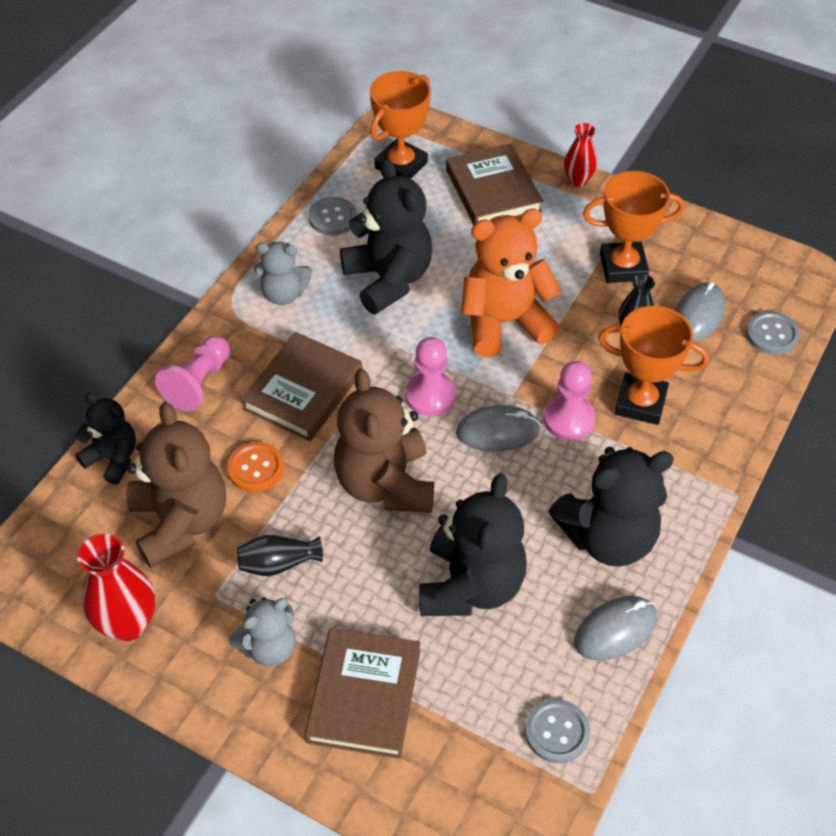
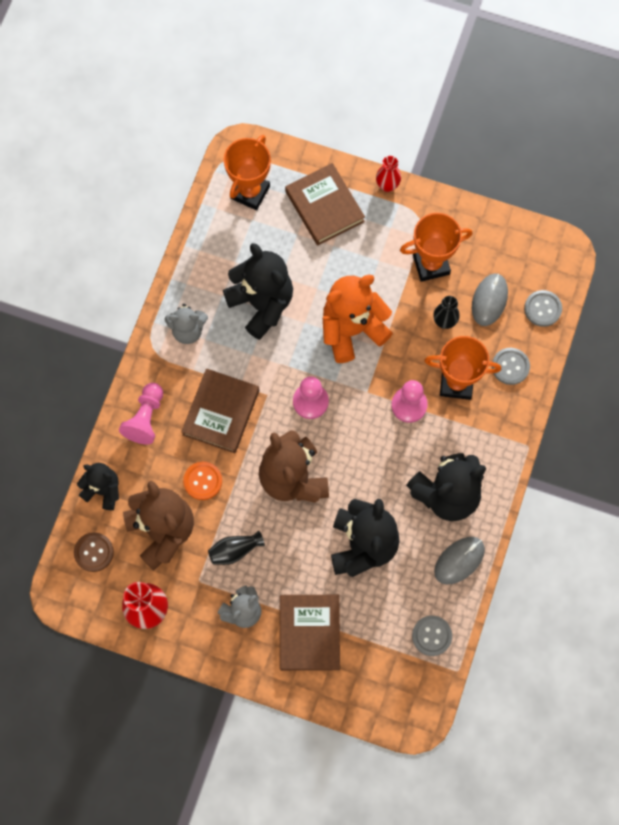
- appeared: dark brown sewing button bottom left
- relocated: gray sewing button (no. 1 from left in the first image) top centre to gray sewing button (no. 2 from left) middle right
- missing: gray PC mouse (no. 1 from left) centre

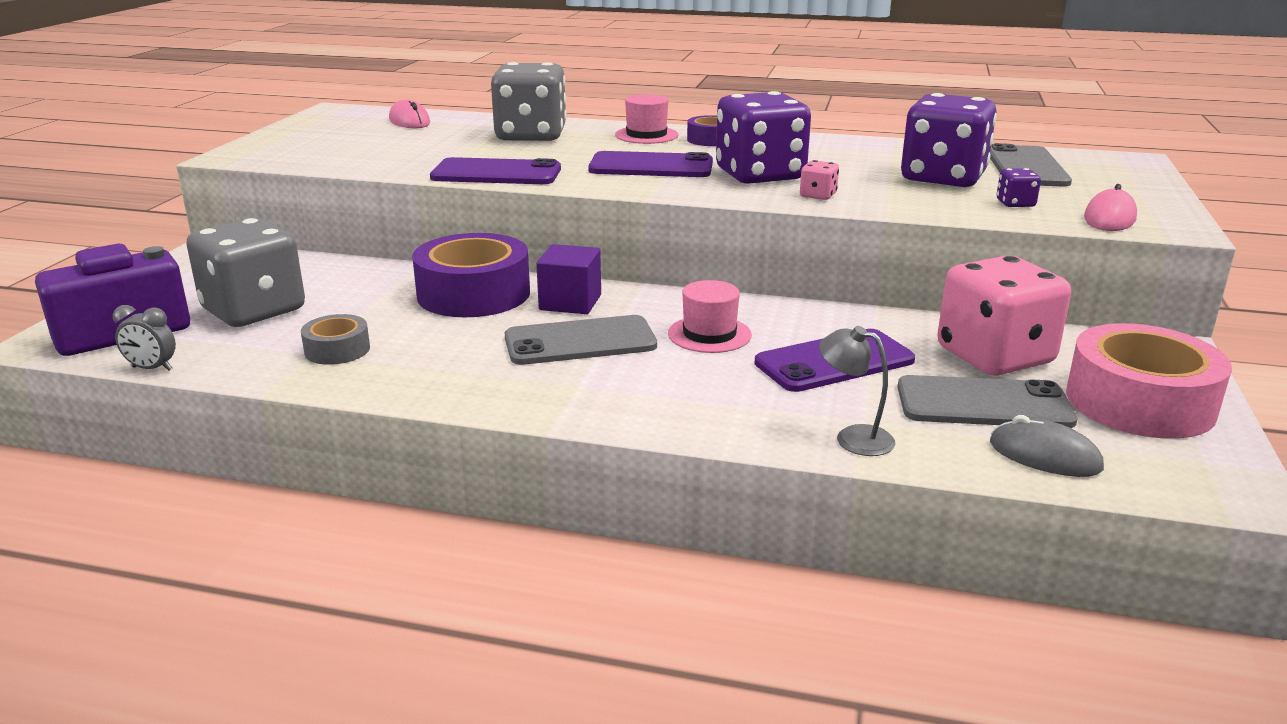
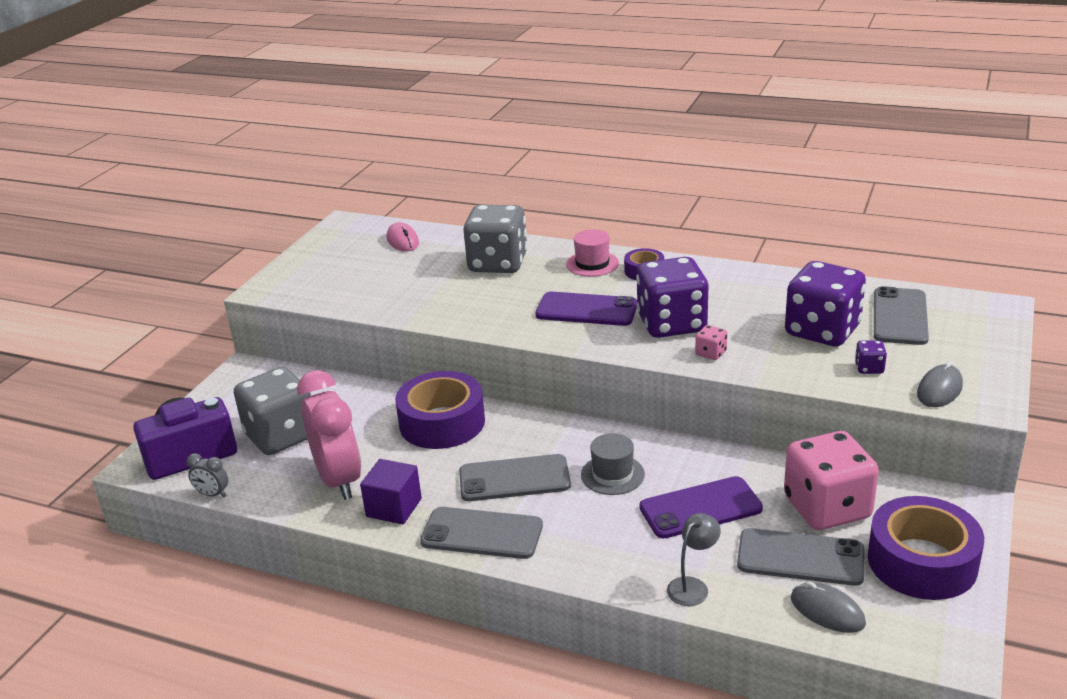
- exchanged: gray roll of tape middle left to rose-pink bedside clock middle left
- relocated: purple solid cube centre to bottom centre
- appeared: gray phone (no. 1 from left) bottom centre
- colour: rose-pink hat (no. 2 from left) centre to gray hat centre
- spun: gray desk lamp centre = bottom centre 90 degrees clockwise
- colour: rose-pink roll of tape middle right to purple roll of tape (no. 3 from left) bottom right
- colour: rose-pink PC mouse (no. 2 from left) top right to gray PC mouse (no. 2 from left) middle right
- missing: purple phone (no. 1 from left) top centre

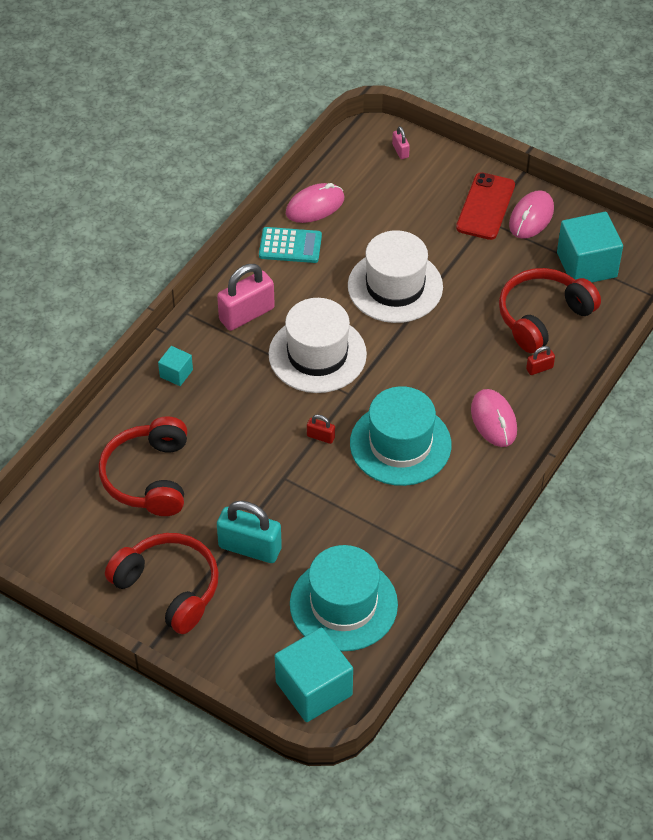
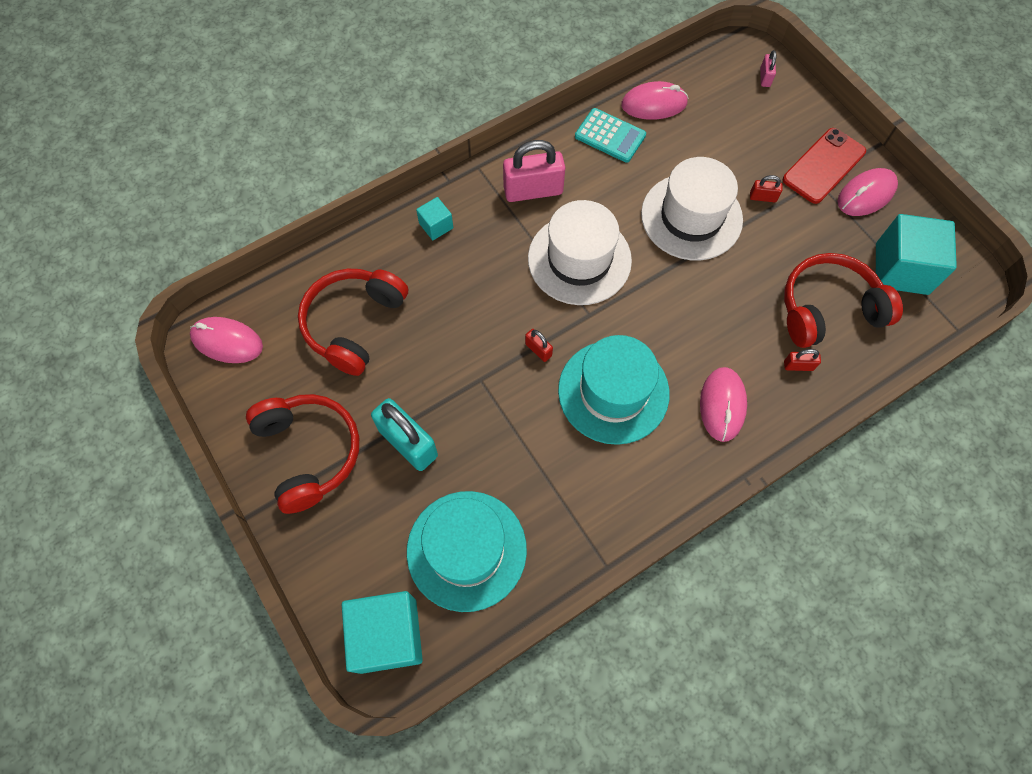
- appeared: rose-pink PC mouse (no. 1 from left) middle left
- appeared: crimson small lock (no. 2 from left) top right

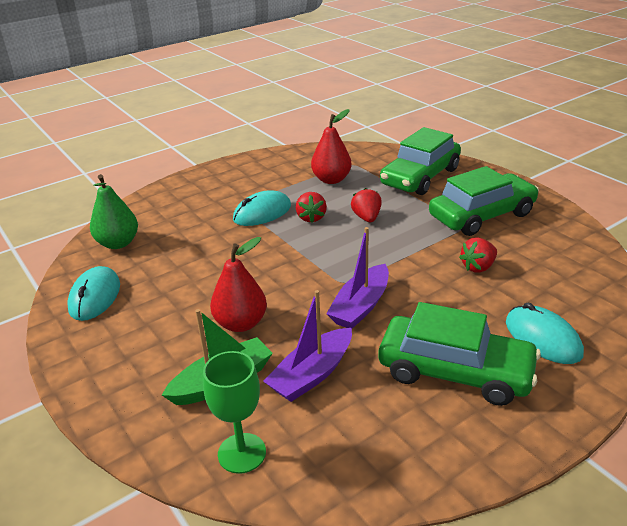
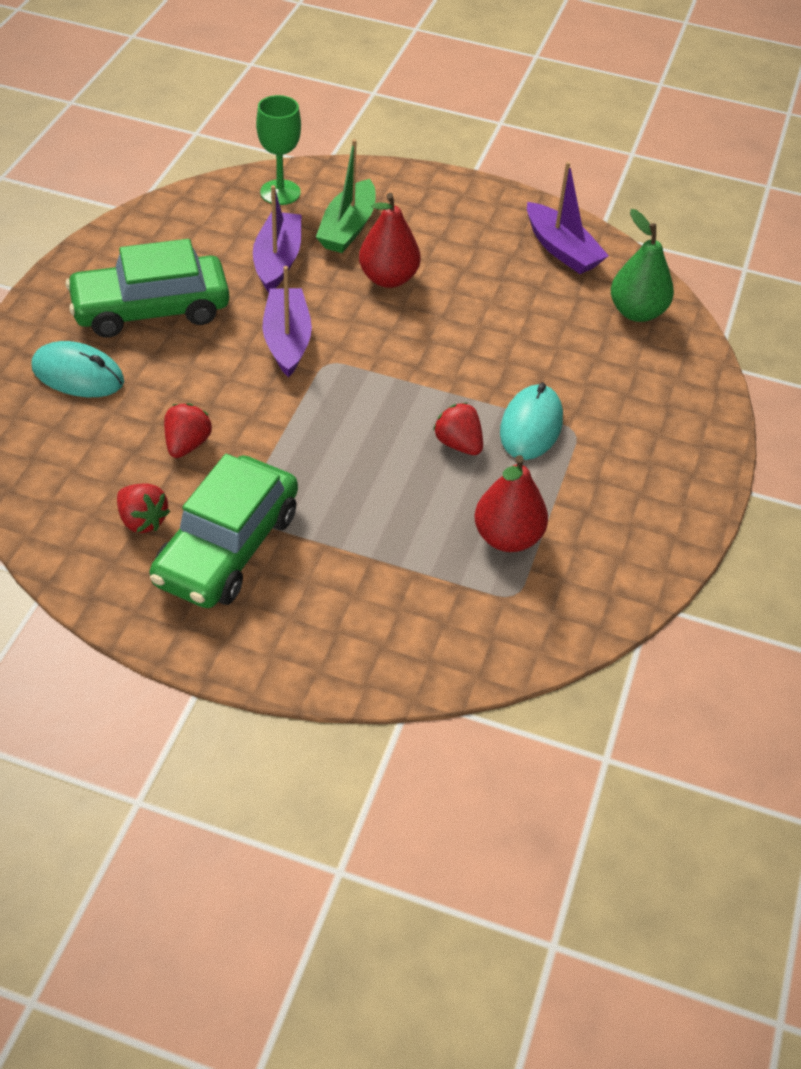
- relocated: crimson toy strawberry (no. 2 from left in the first image) centre to crimson toy strawberry (no. 1 from left) middle left
- exchanged: teal PC mouse (no. 1 from left) middle left to purple boat (no. 3 from left) top right
- missing: green automobile (no. 1 from left) top right

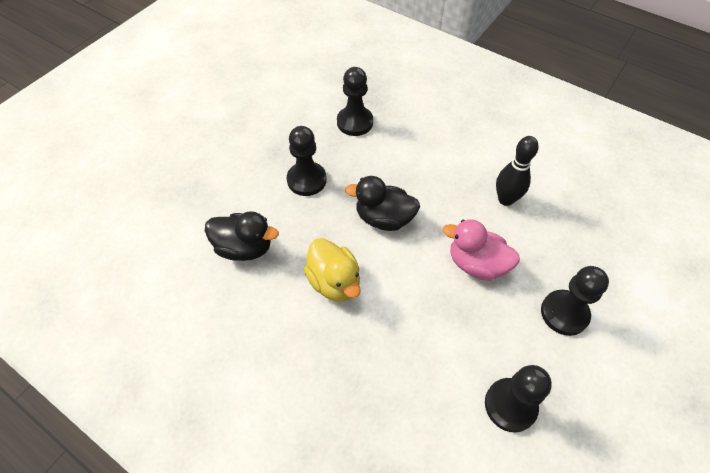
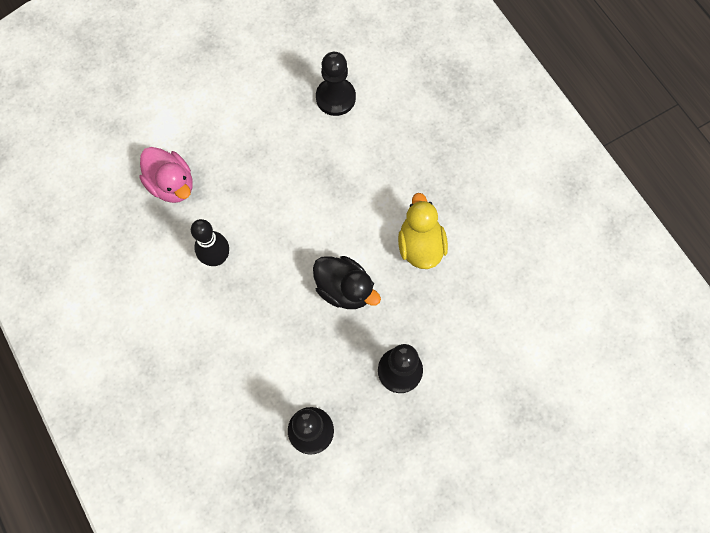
- relocated: rose-pink duck middle right to top left
- missing: jet-black duck (no. 1 from left) centre
- missing: jet-black pawn (no. 4 from left) middle right

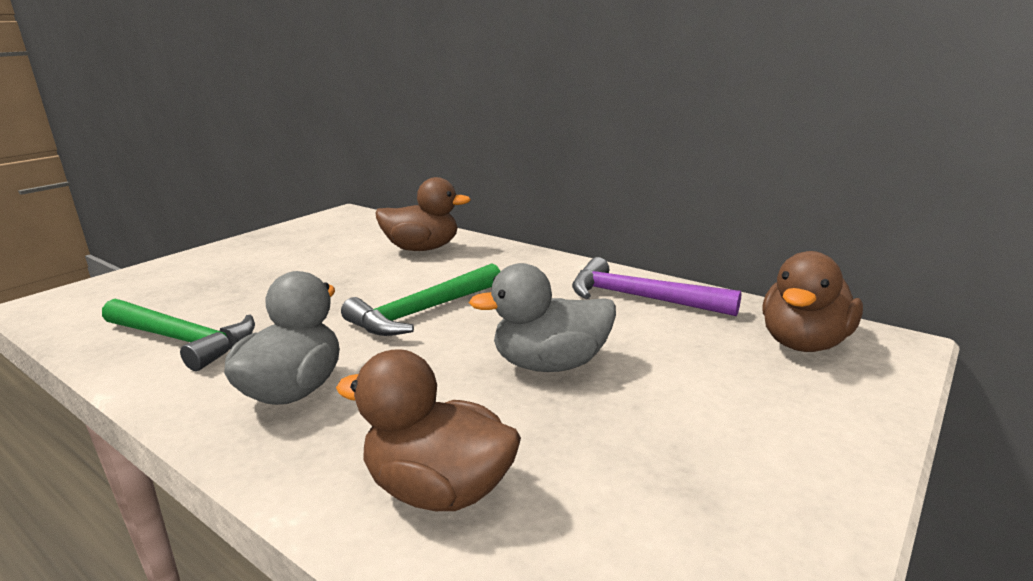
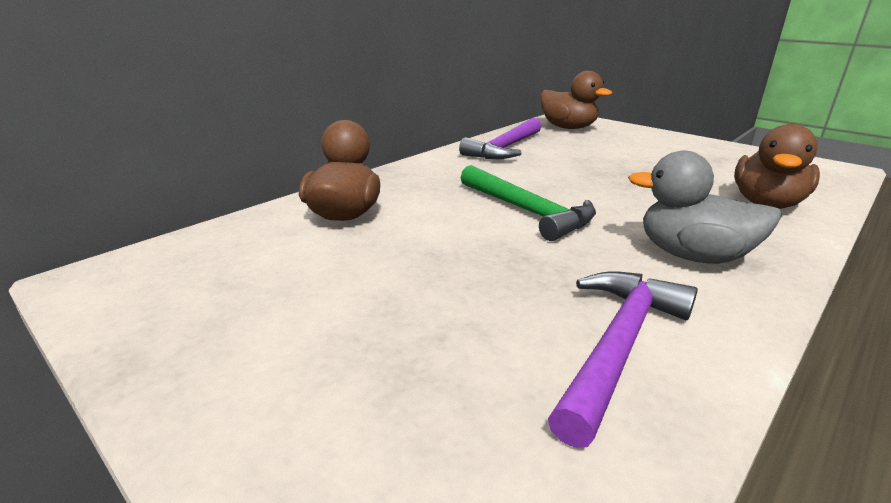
- colour: green claw hammer (no. 1 from left) middle left to purple claw hammer (no. 2 from left) bottom right
- missing: gray duck (no. 2 from left) centre

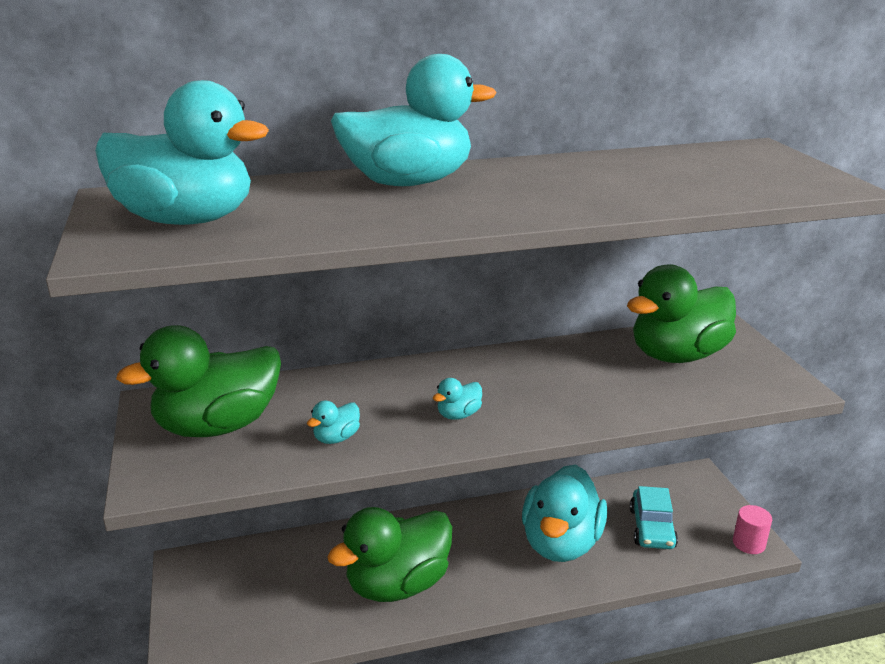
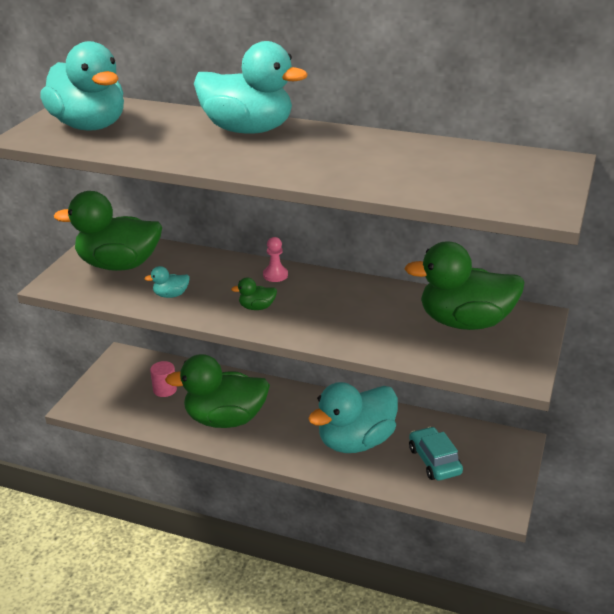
- relocated: rose-pink cylinder bottom right to middle left
- colour: teal duck (no. 4 from left) centre to green duck (no. 3 from left) centre
- appeared: rose-pink pawn centre
- spun: teal automobile bottom right = bottom right 120 degrees clockwise

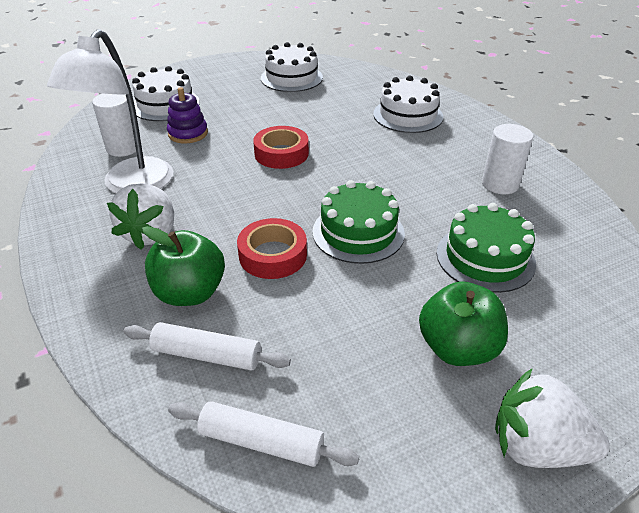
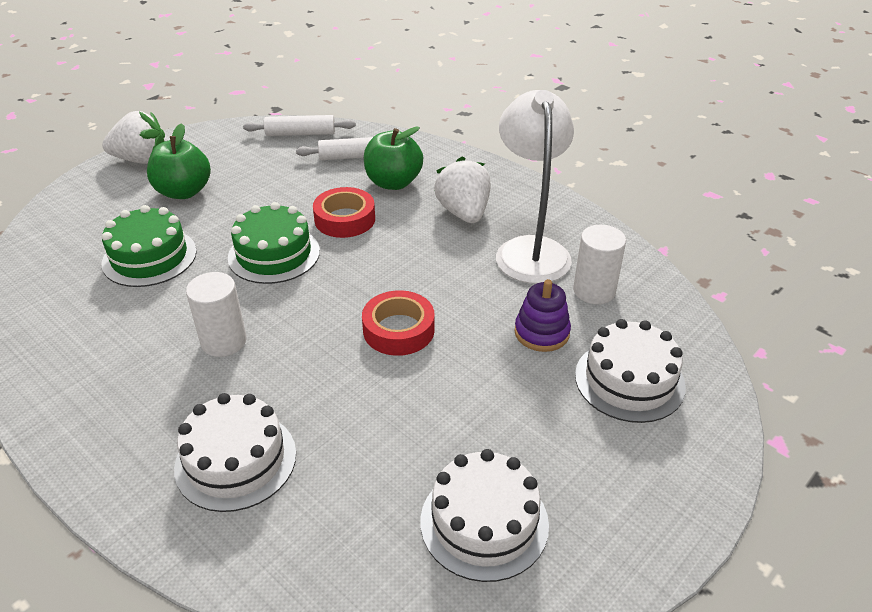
- relocated: pure white cylinder (no. 2 from left in the first image) top right to pure white cylinder (no. 1 from left) middle left

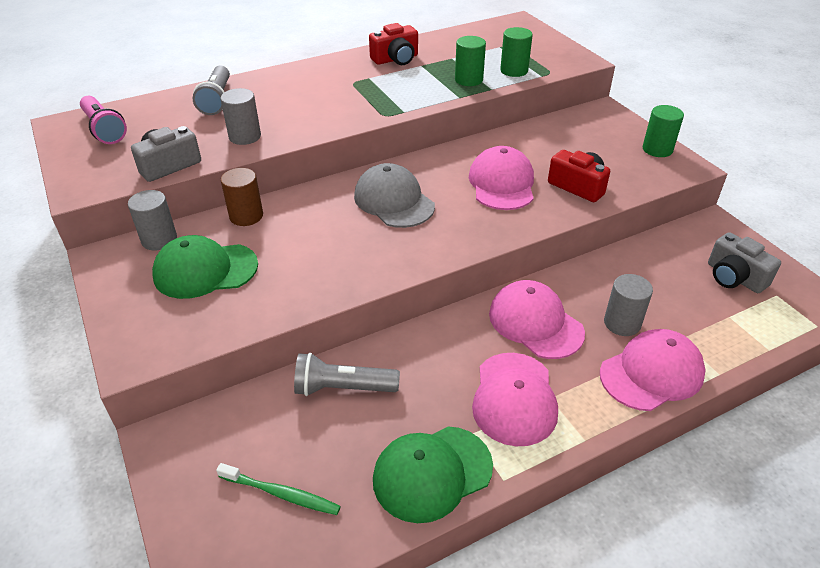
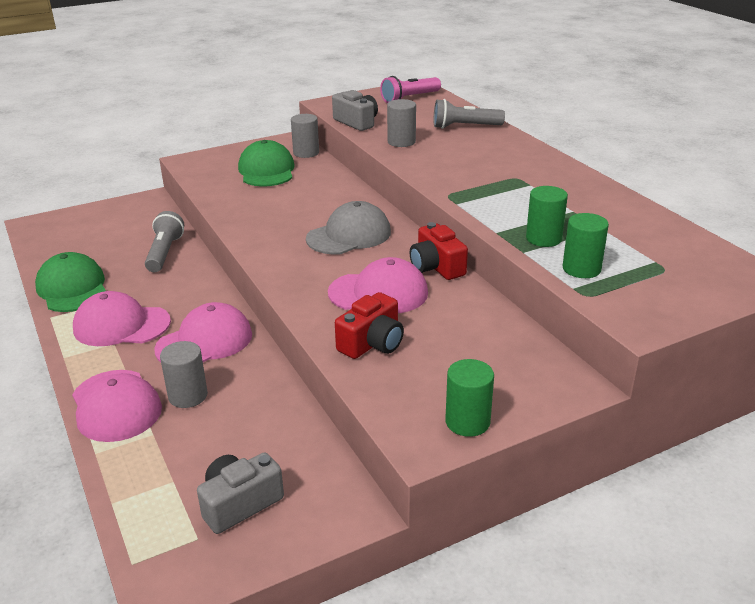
- relocated: crimson compact camera (no. 1 from left in the first image) top centre to crimson compact camera (no. 2 from left) centre
- missing: green tooth brush bottom centre
- missing: dark brown cylinder middle left

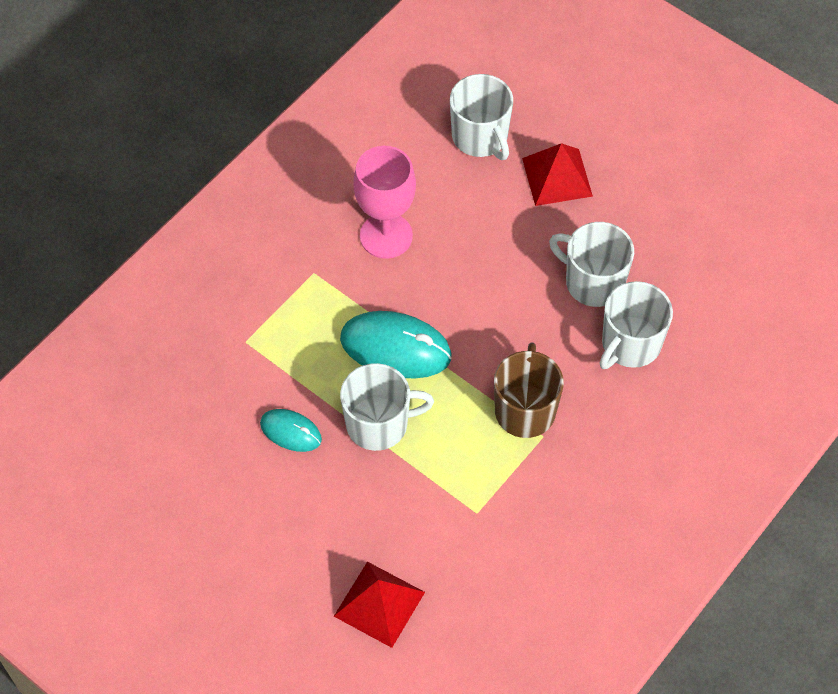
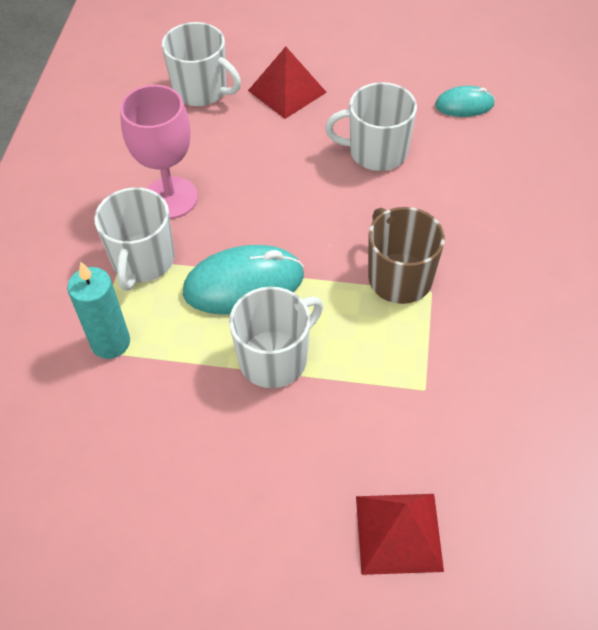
- appeared: teal pillar candle middle left
- relocated: pure white coffee mug (no. 4 from left in the first image) middle right to pure white coffee mug (no. 1 from left) middle left
- relocated: teal PC mouse (no. 1 from left in the first image) centre to teal PC mouse (no. 2 from left) top right

